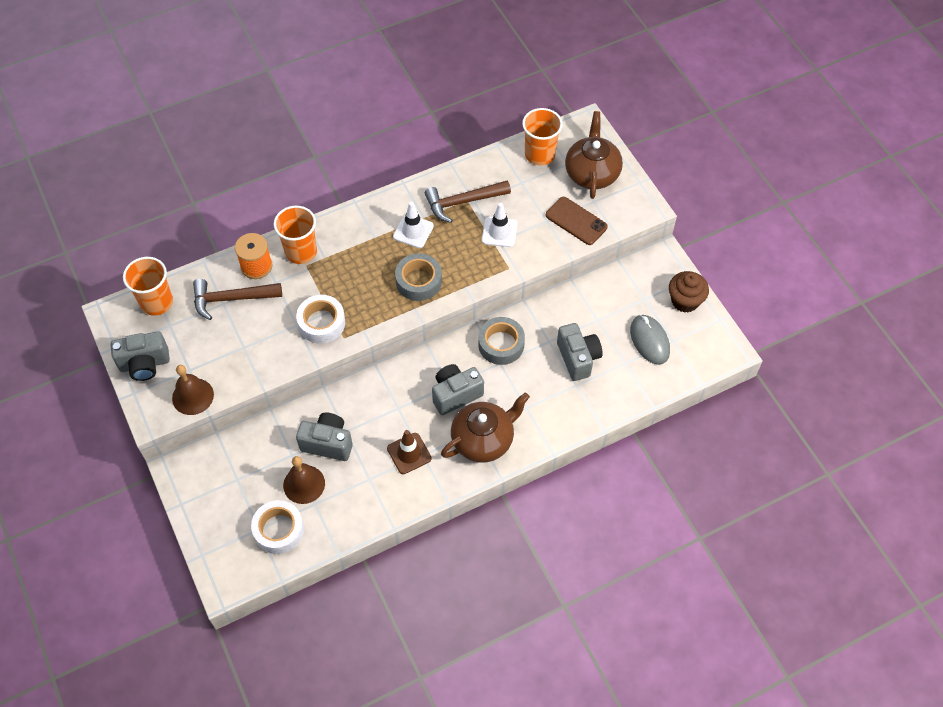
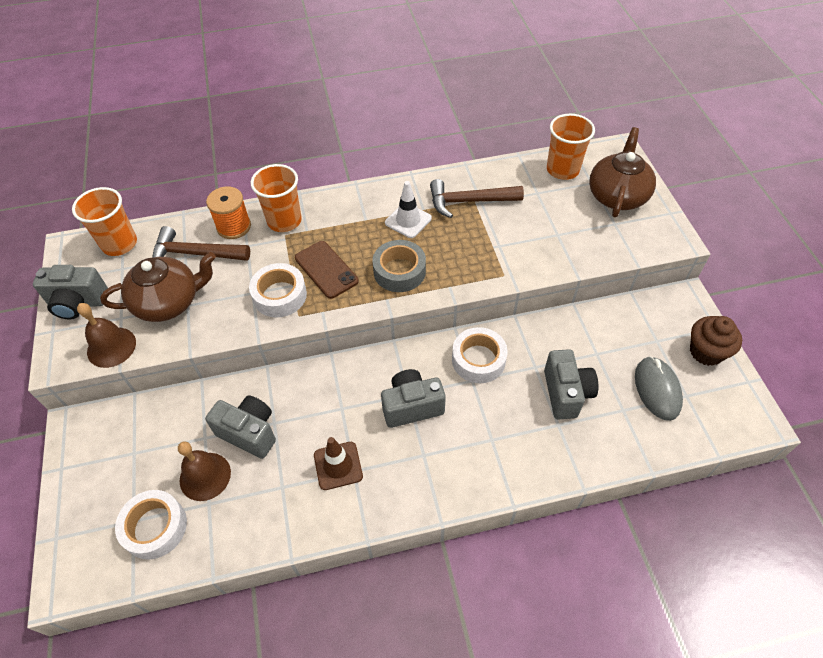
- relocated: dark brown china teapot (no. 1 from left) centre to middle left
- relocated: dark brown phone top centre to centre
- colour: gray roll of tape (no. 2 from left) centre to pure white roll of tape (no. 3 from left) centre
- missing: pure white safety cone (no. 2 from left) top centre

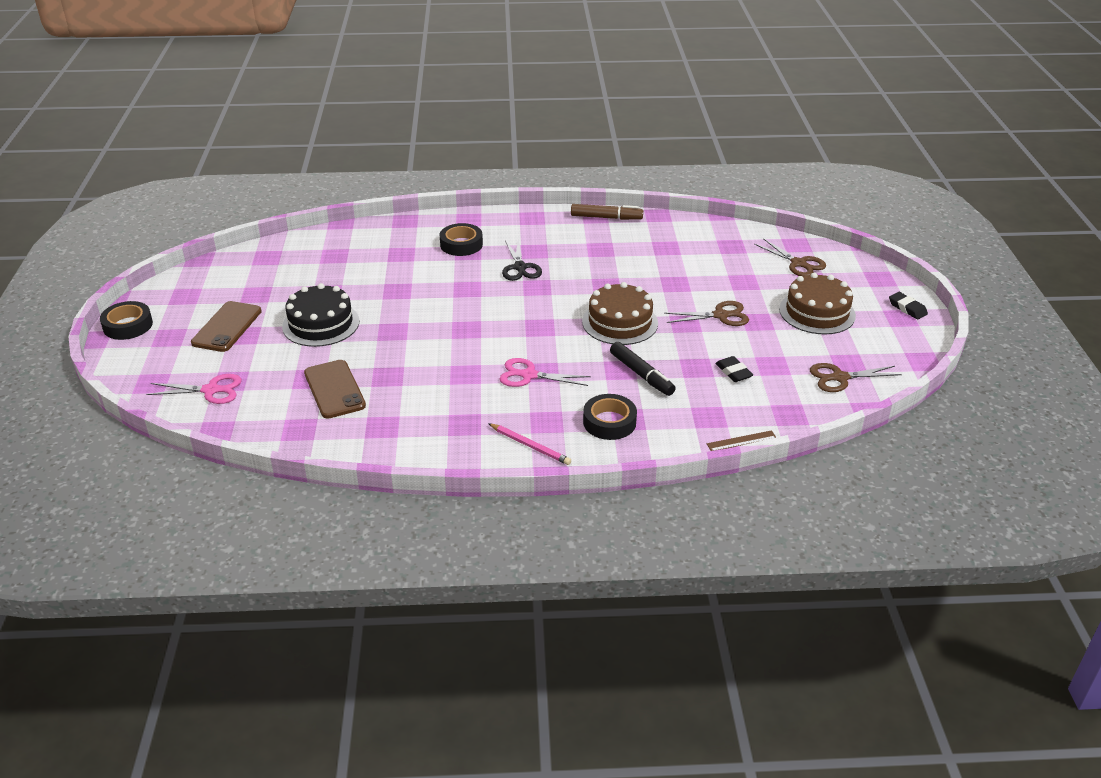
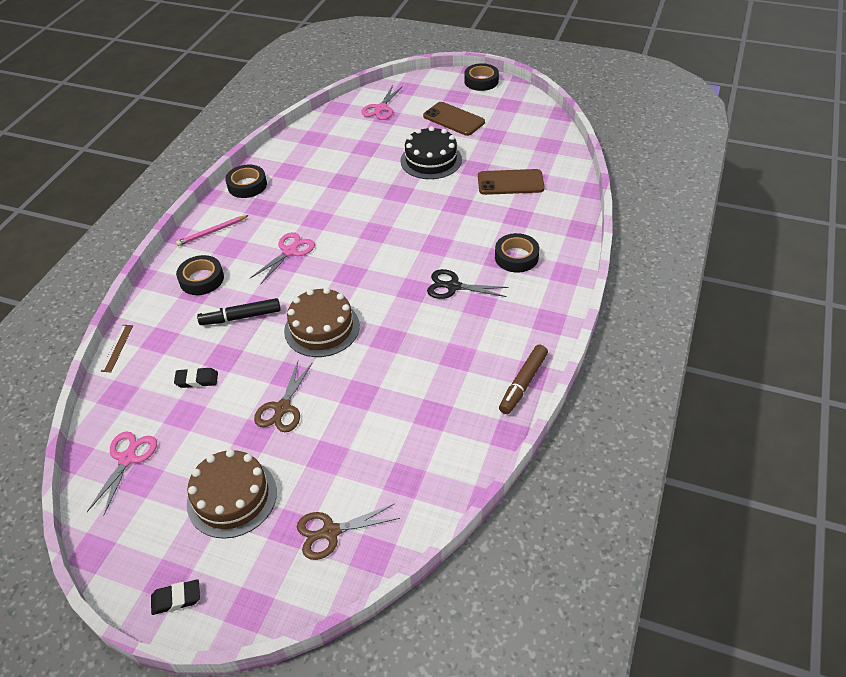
- colour: dark brown shears (no. 3 from left) middle right to rose-pink shears (no. 1 from left) bottom left
- appeared: jet-black roll of tape (no. 2 from left) top left
- relocated: dark brown phone (no. 2 from left) middle left to top centre

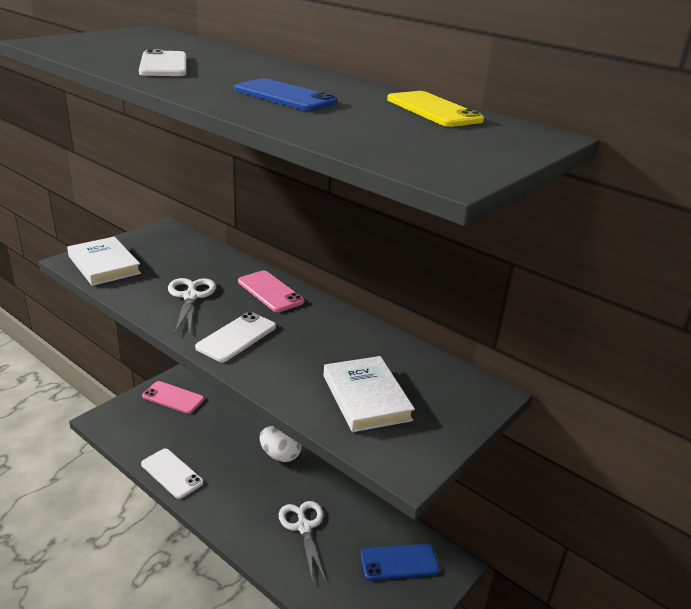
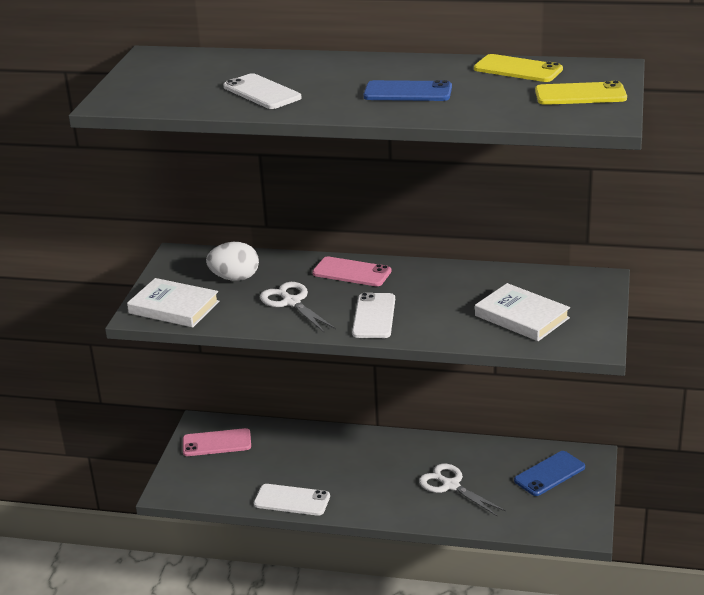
- relocated: pure white egg shape bottom centre to middle left
- appeared: yellow phone (no. 2 from left) top right

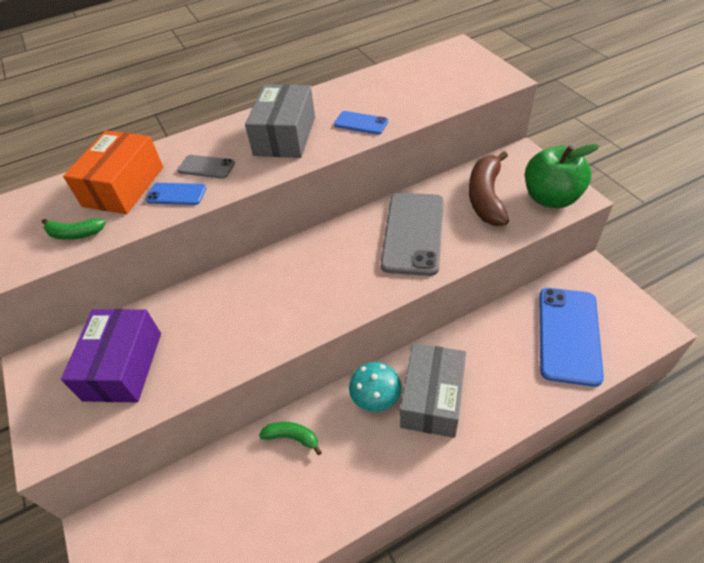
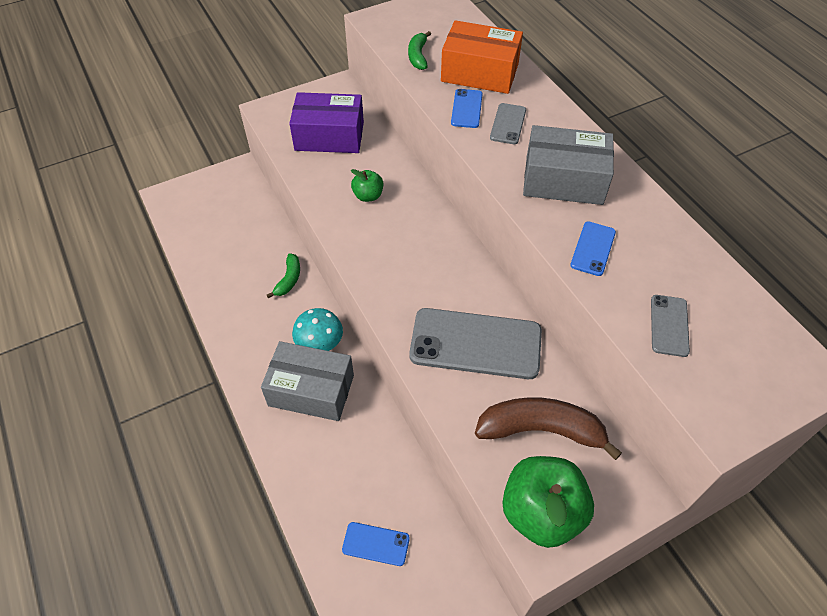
- size: blue phone (no. 3 from left in the first image) middle right = bottom centre x0.48
- appeared: green toy apple (no. 1 from left) top centre
- appeared: gray phone (no. 3 from left) middle right

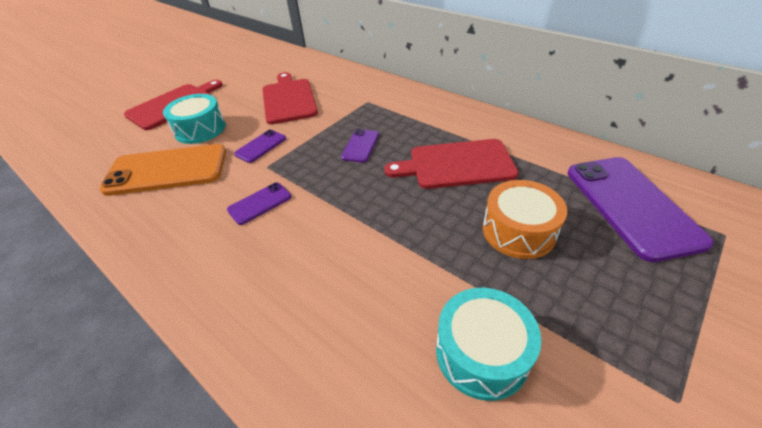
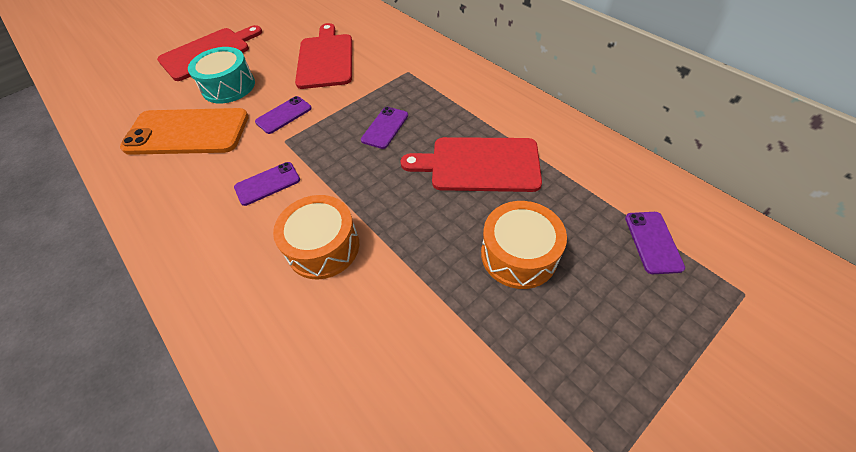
- appeared: orange snare drum (no. 1 from left) centre
- size: purple phone (no. 4 from left) middle right = middle right x0.47
- missing: teal snare drum (no. 2 from left) bottom centre

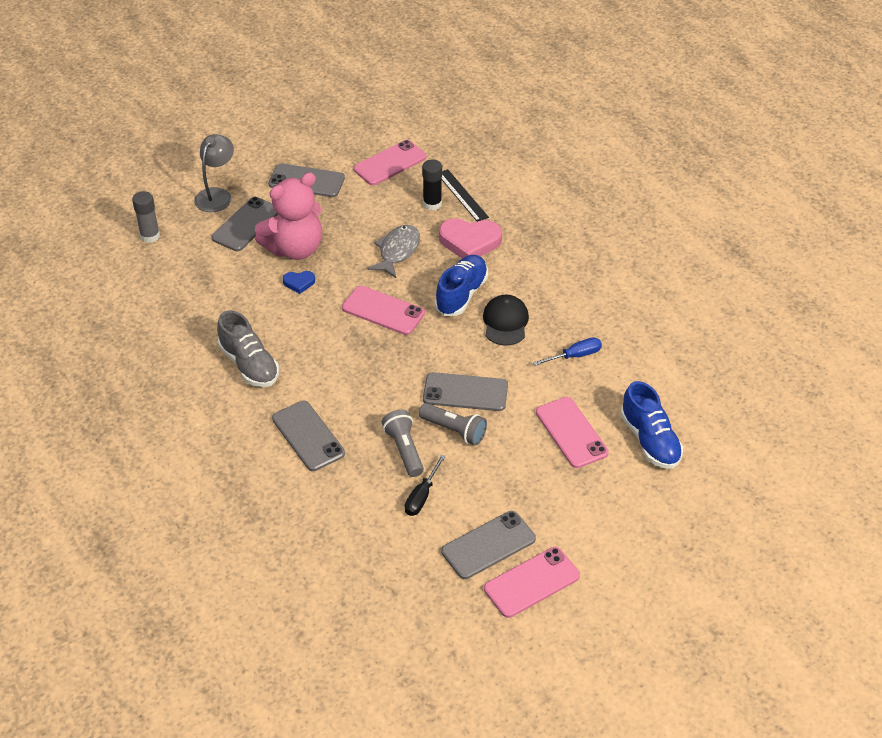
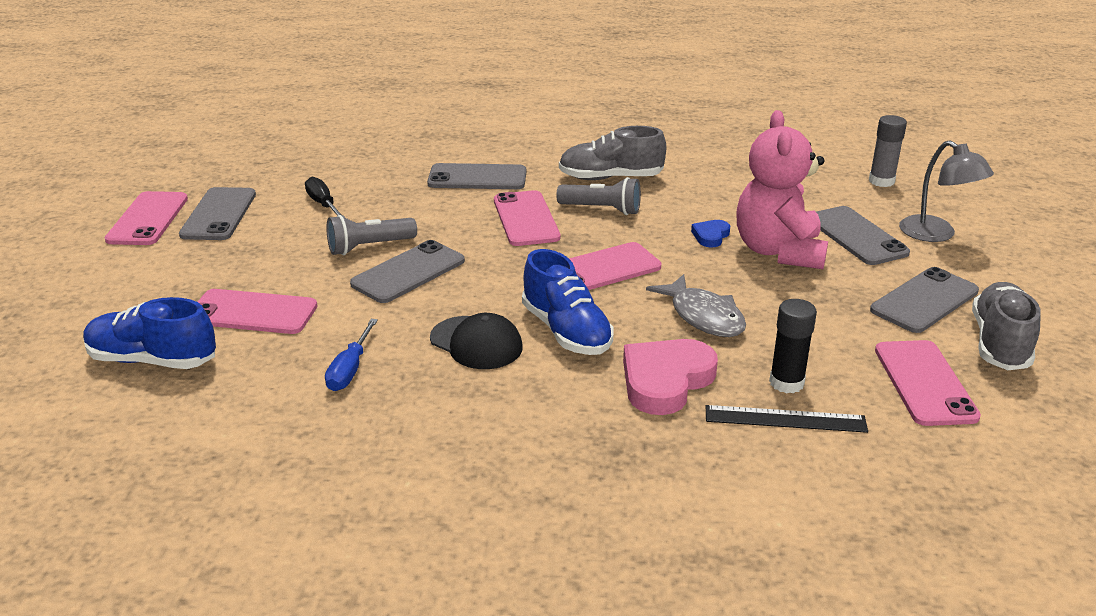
- appeared: rose-pink phone (no. 3 from left) centre
- relocated: gray torch (no. 1 from left in the first image) centre to gray torch (no. 2 from left) top centre
- appeared: gray sneaker (no. 2 from left) middle right

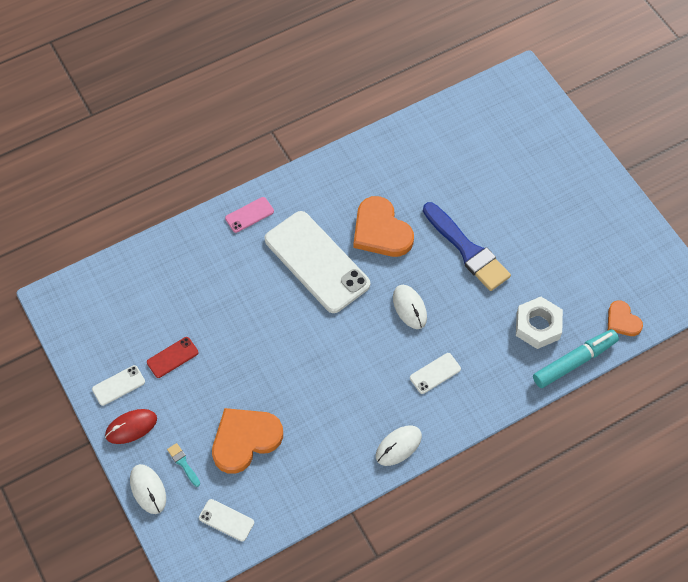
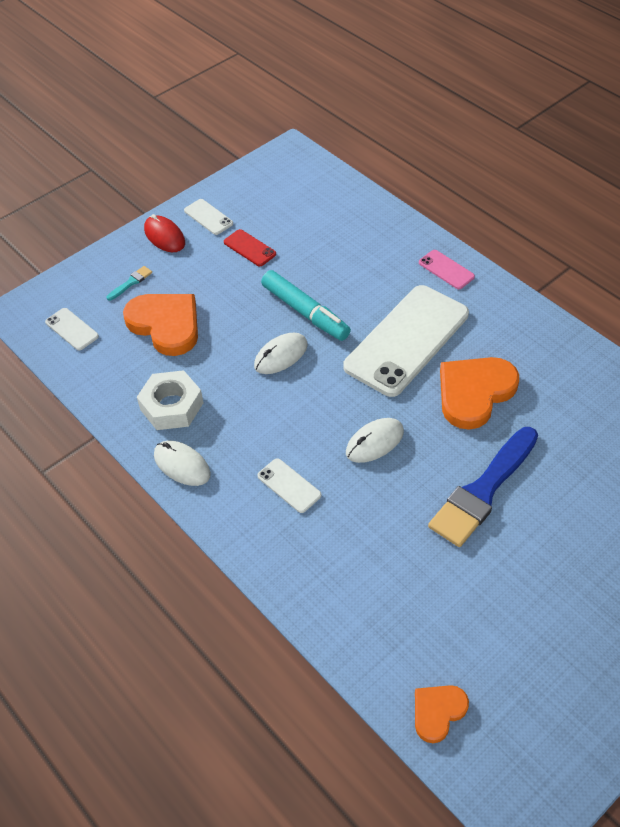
- spun: pure white phone (no. 2 from left in the first image) bottom left = middle left 60 degrees counterclockwise
- relocated: pure white hexagon nut middle right to middle left
- relocated: pure white PC mouse (no. 1 from left in the first image) bottom left to pure white PC mouse (no. 2 from left) centre
- relocated: teal marker pen middle right to centre

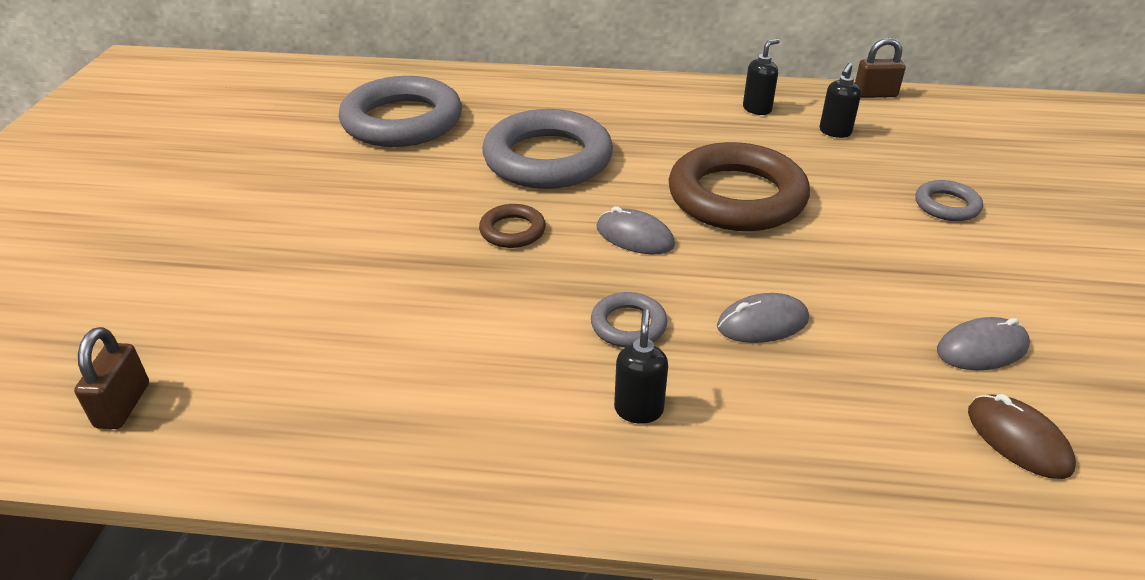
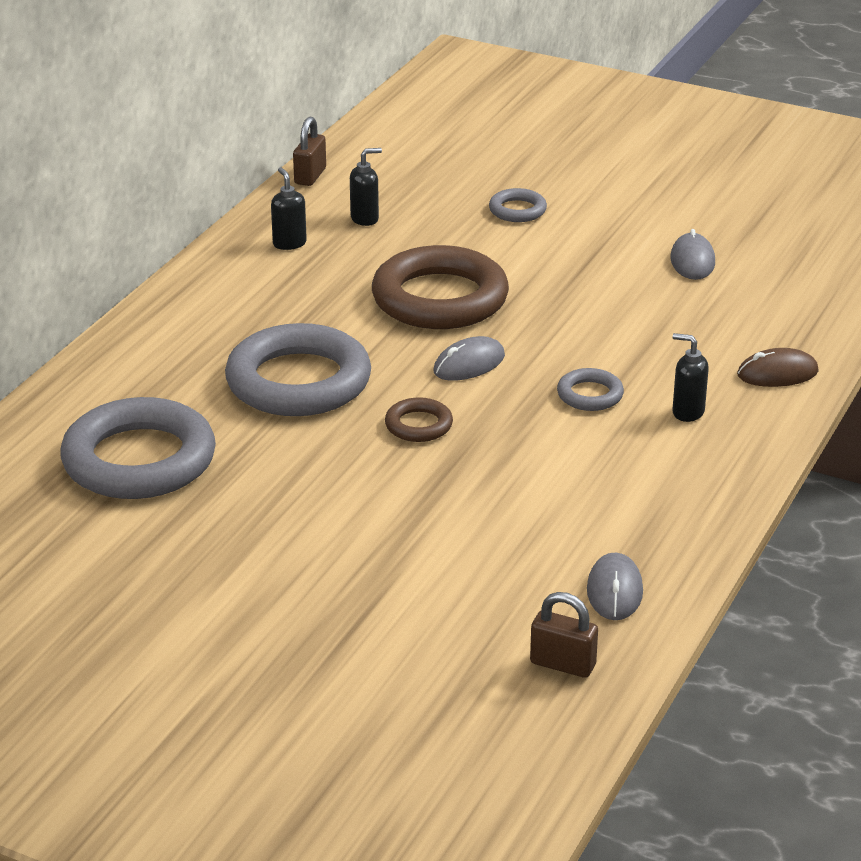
- spun: jet-black soap dispenser (no. 3 from left in the first image) top right = top centre 75 degrees counterclockwise
- relocated: gray PC mouse (no. 2 from left) centre to bottom right
- relocated: dark brown PC mouse bottom right to middle right

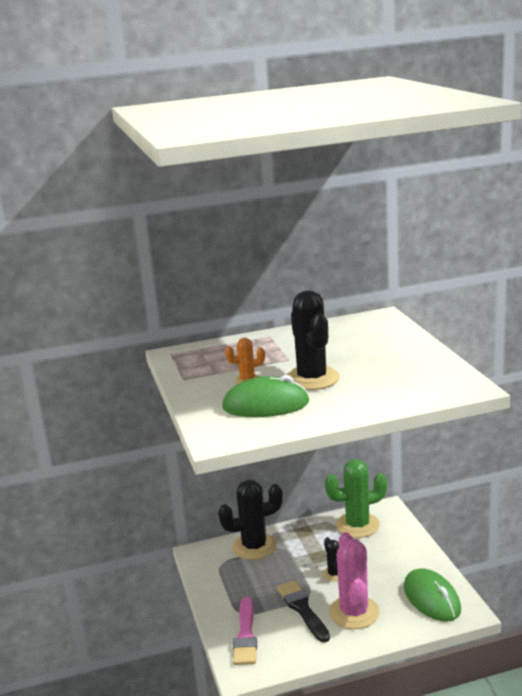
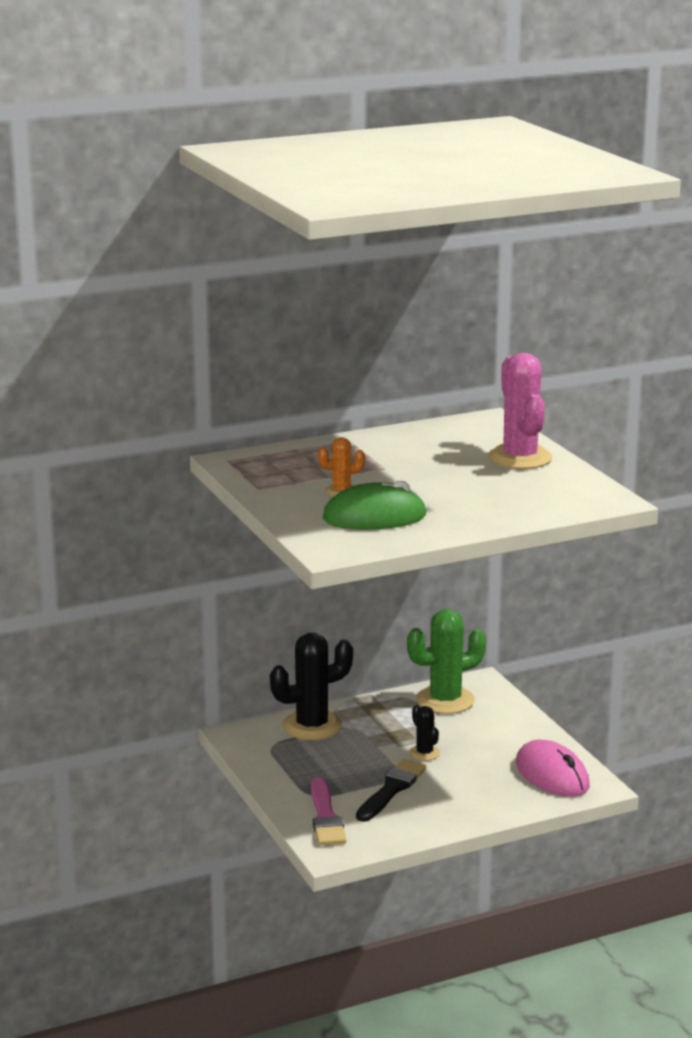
- spun: jet-black paintbrush bottom centre = bottom centre 60 degrees clockwise
- relocated: rose-pink cactus bottom right to middle right
- colour: green PC mouse (no. 2 from left) bottom right to rose-pink PC mouse bottom right
- missing: jet-black cactus (no. 2 from left) centre

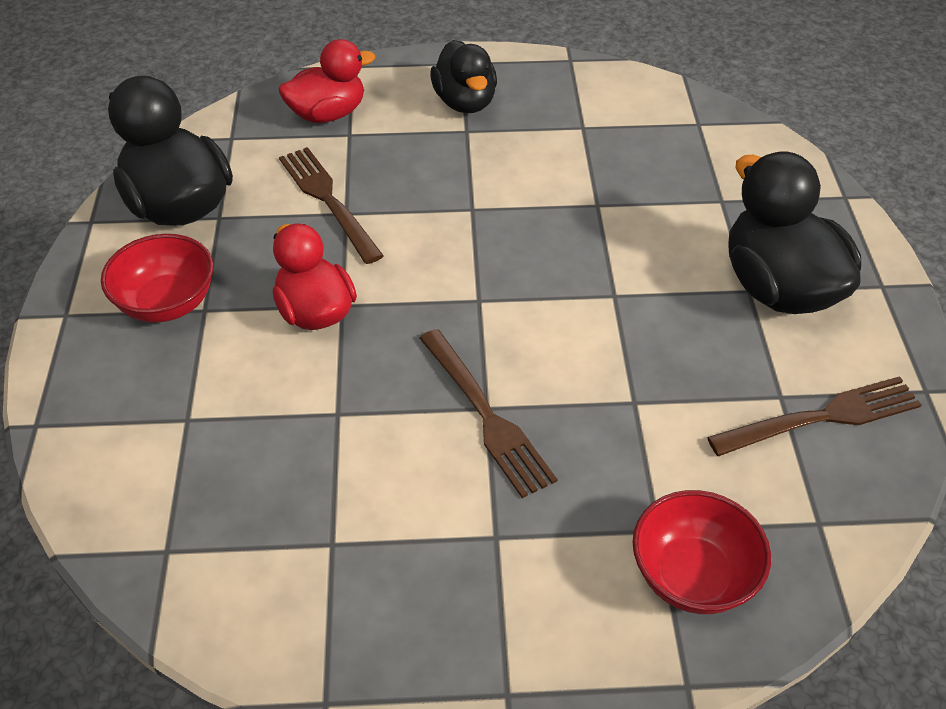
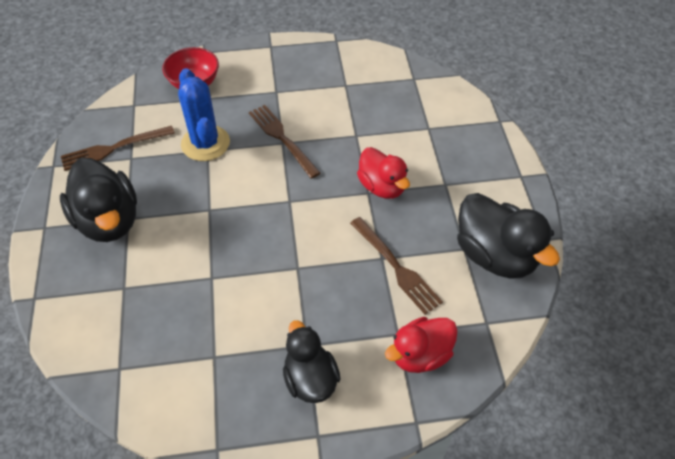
- appeared: blue cactus top left
- missing: crimson deep dish (no. 1 from left) middle left

